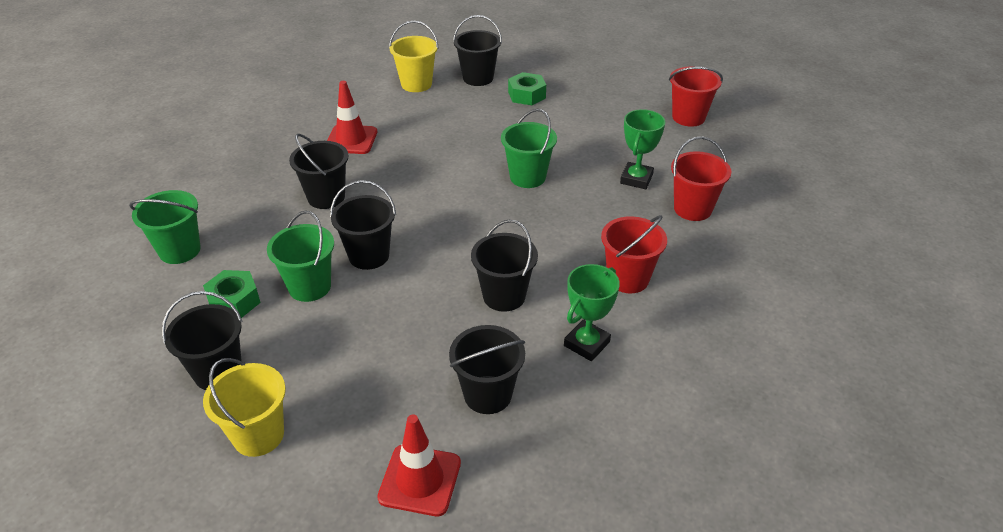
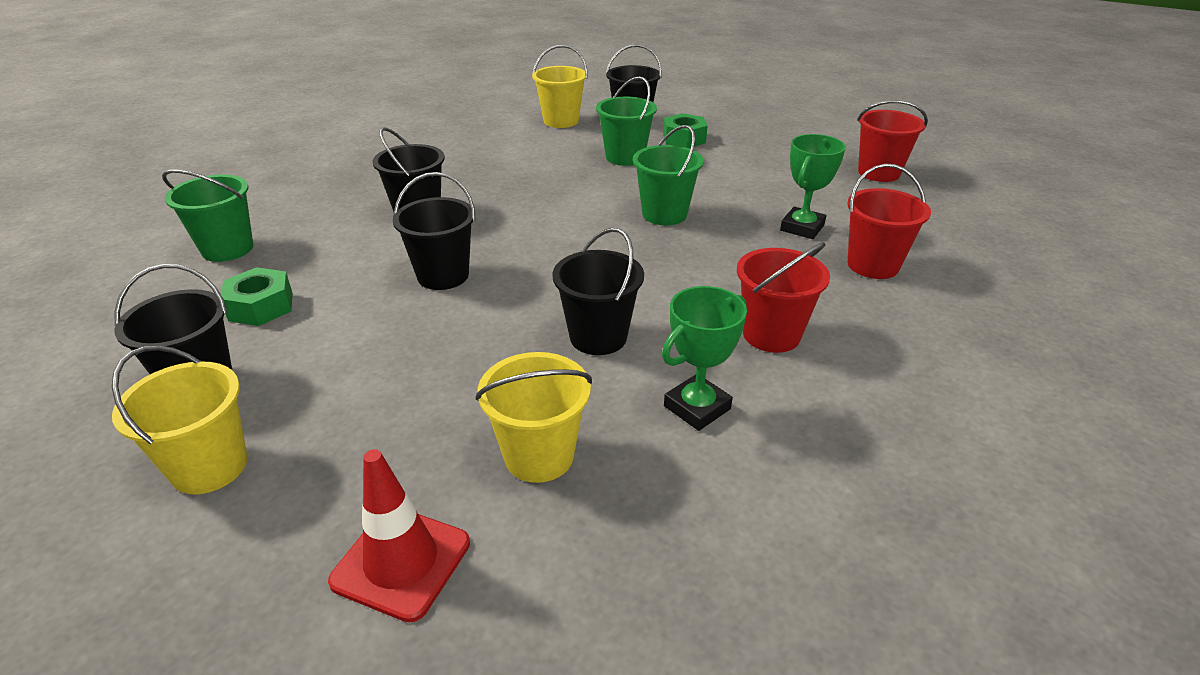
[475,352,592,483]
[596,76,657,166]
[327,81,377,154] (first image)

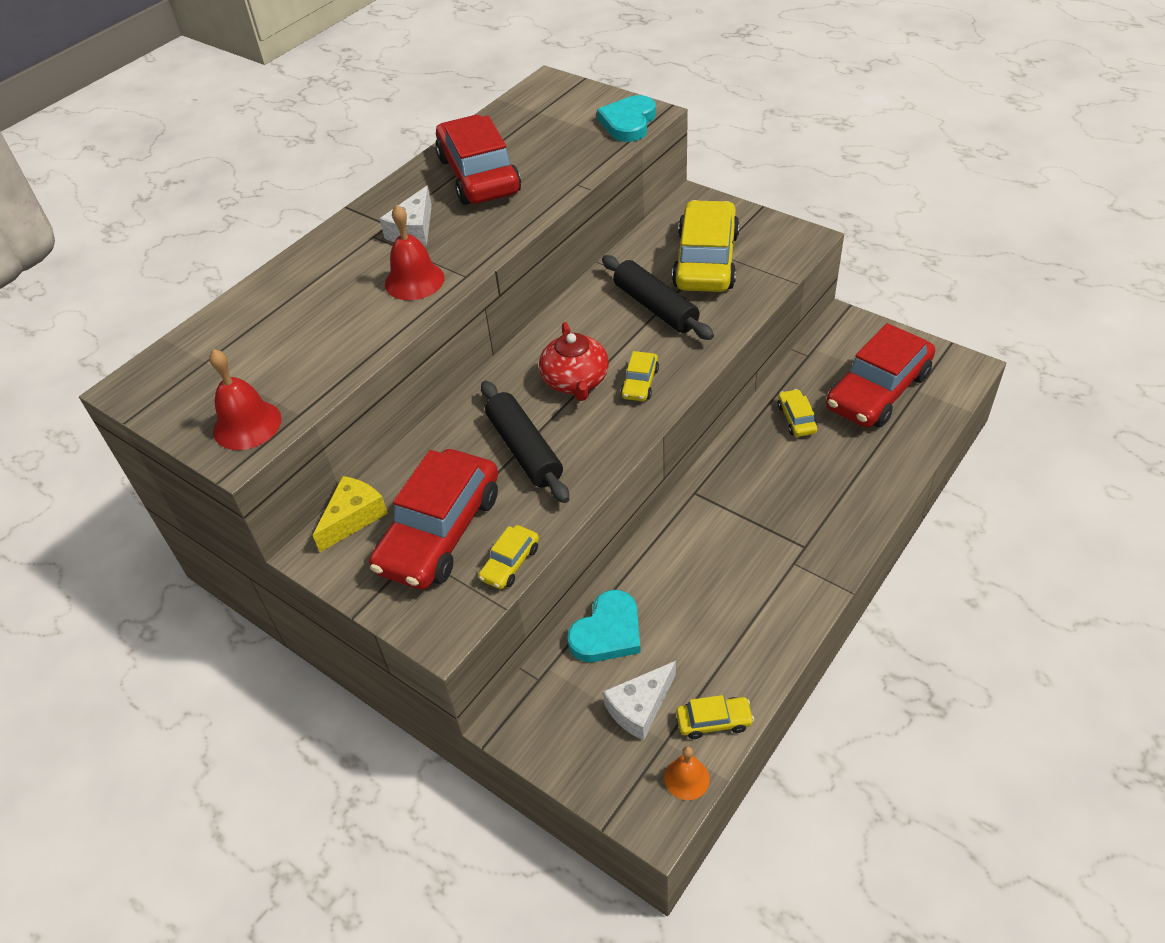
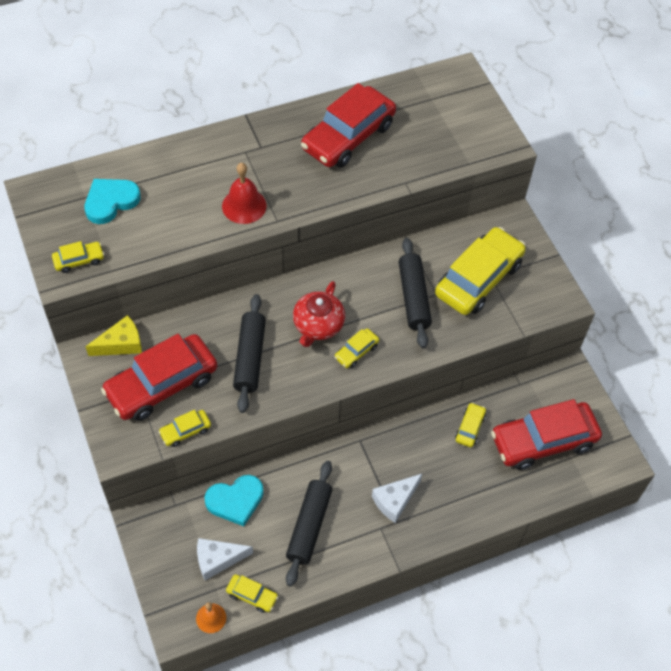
[52,241,104,273]
[85,179,141,224]
[286,461,332,587]
[301,83,396,168]
[372,474,422,523]

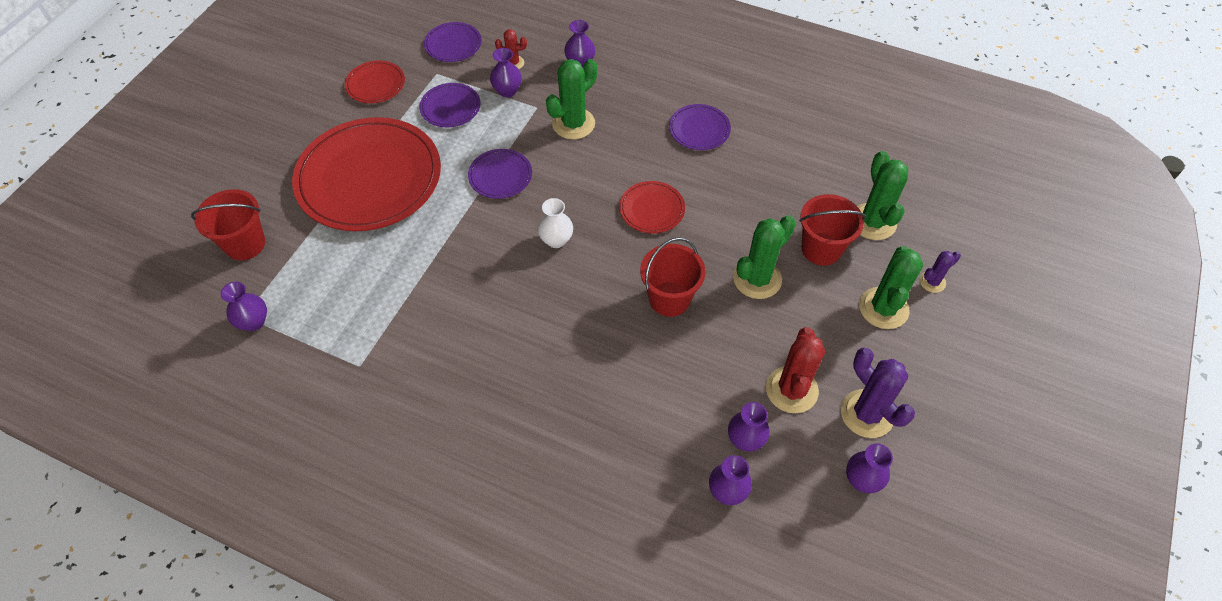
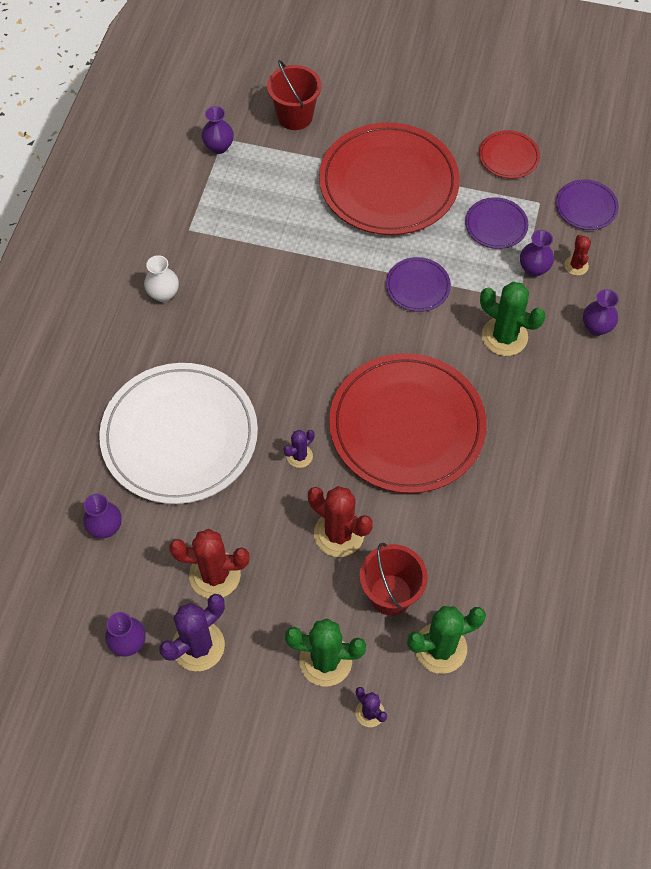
[99,363,258,504]
[144,255,179,302]
[284,430,315,468]
[308,486,373,557]
[329,353,487,493]
[669,104,731,150] (first image)
[728,402,770,452] (first image)

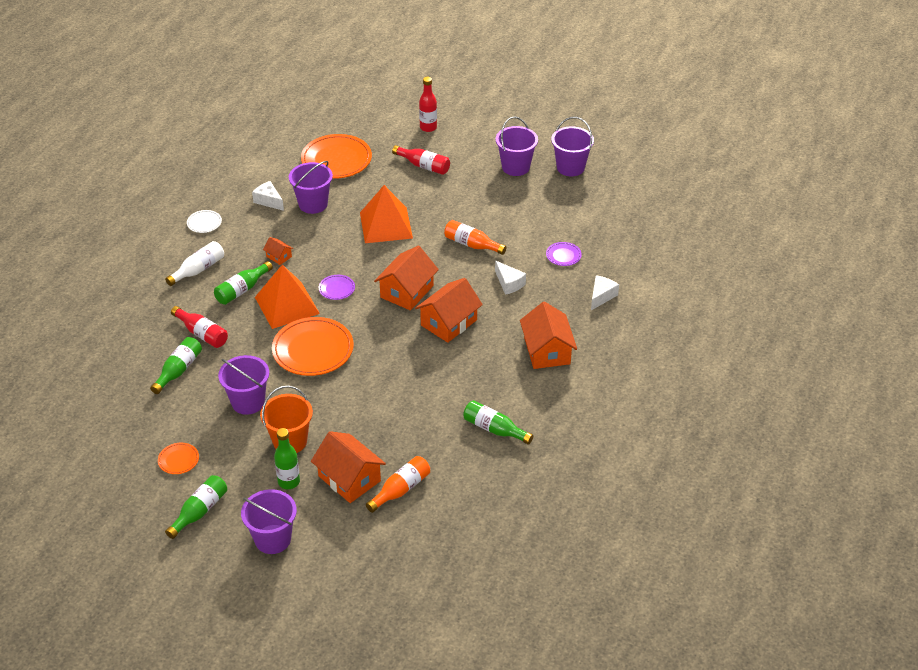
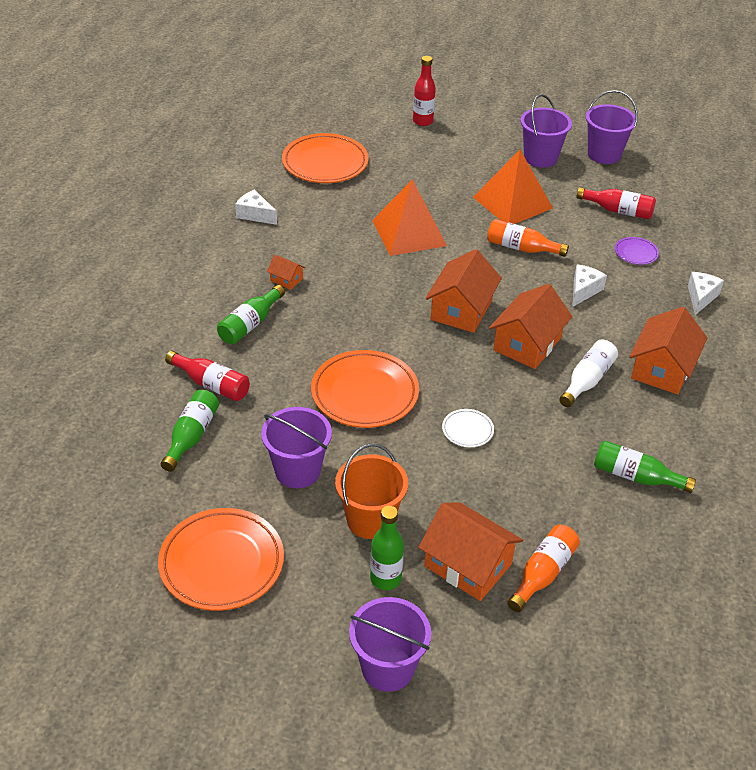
[158,508,284,611]
[442,409,494,447]
[473,150,553,224]
[559,340,618,407]
[572,264,607,307]
[577,187,656,219]
[629,307,707,394]
[165,475,227,539] (first image)
[289,161,333,214] (first image)
[319,275,355,300] (first image)

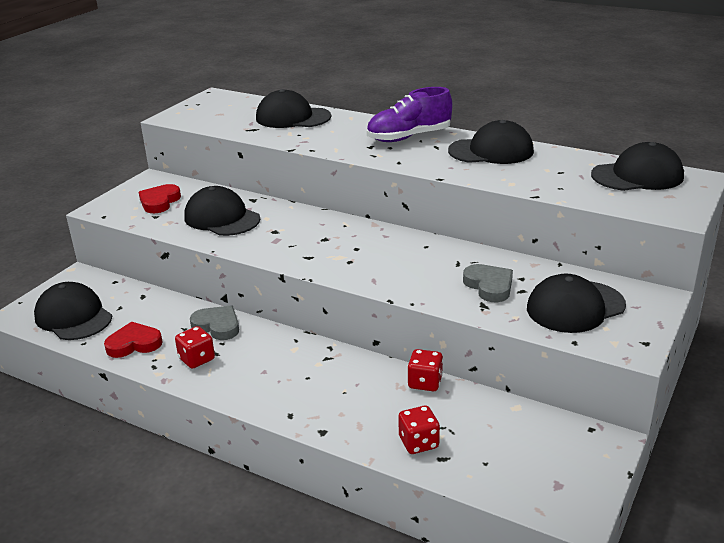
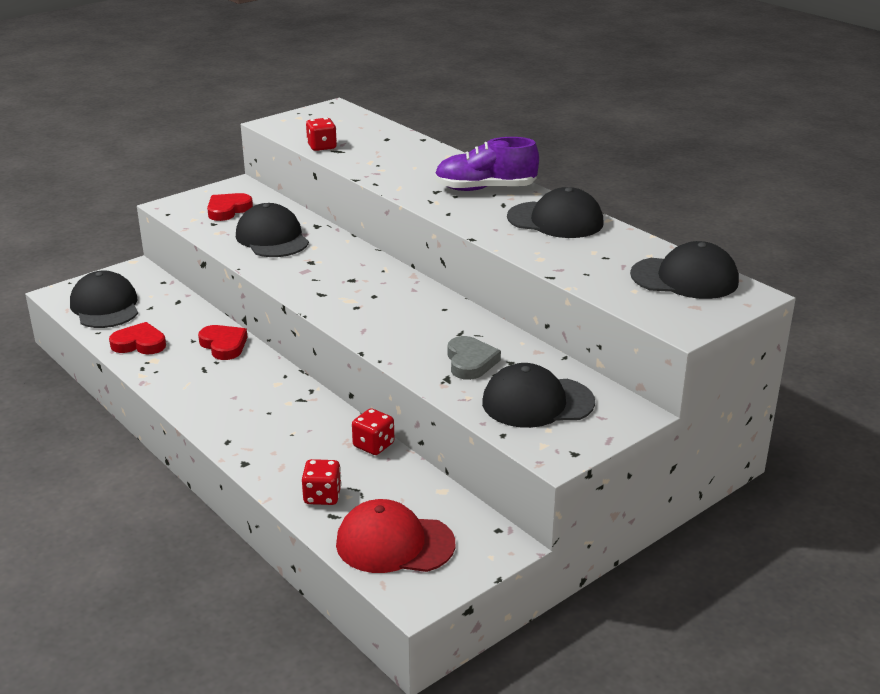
[198,325,247,360]
[306,118,337,151]
[336,499,455,573]
[256,89,331,128] (first image)

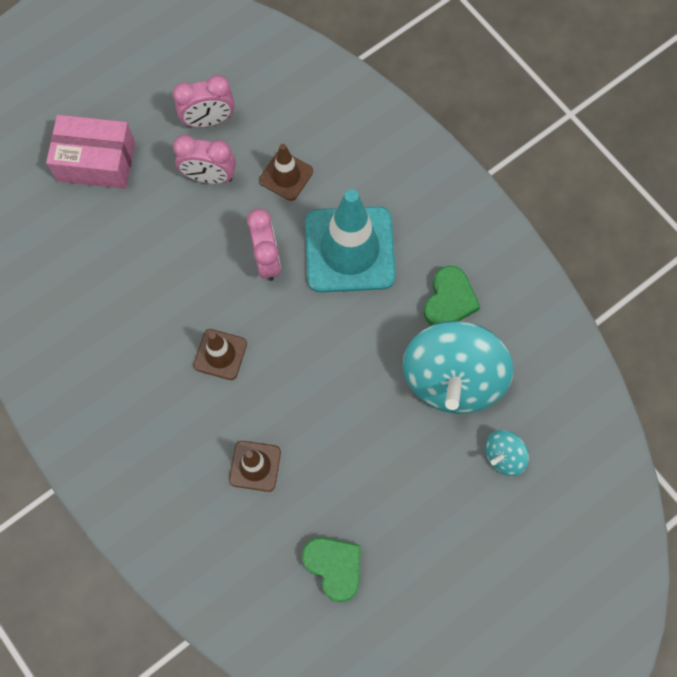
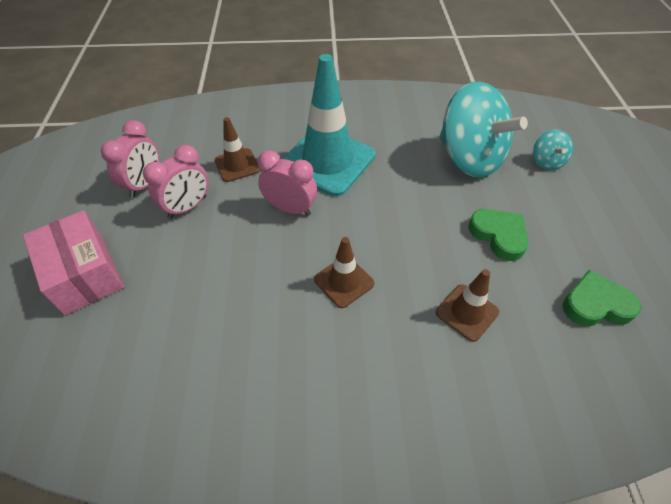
[23,210,124,315]
[468,209,529,261]

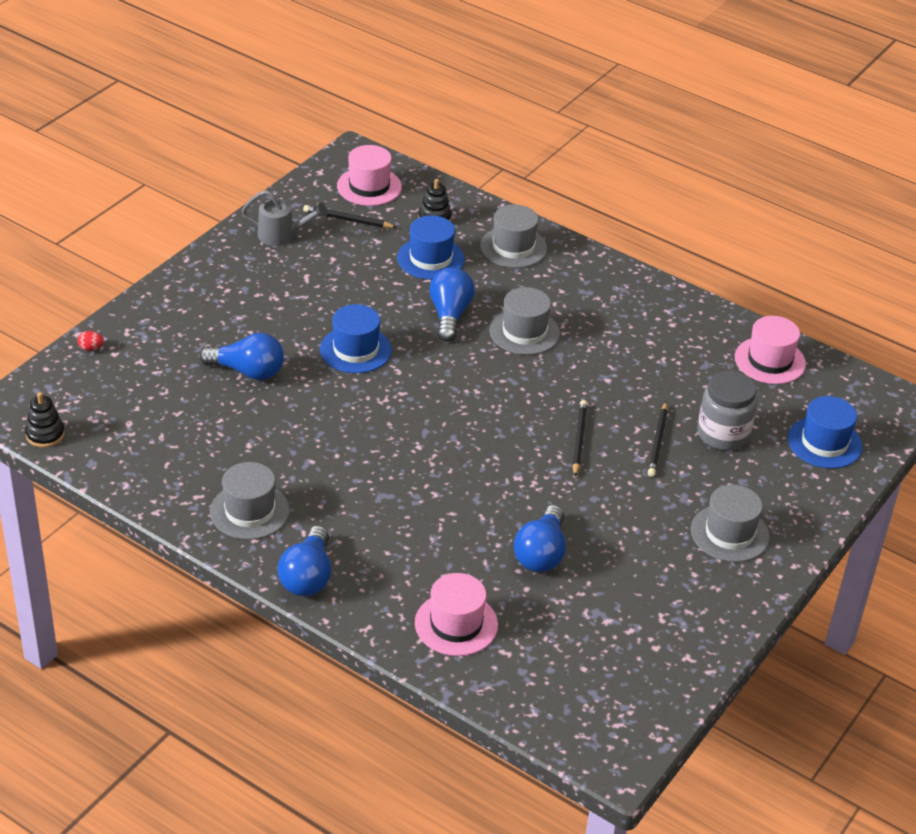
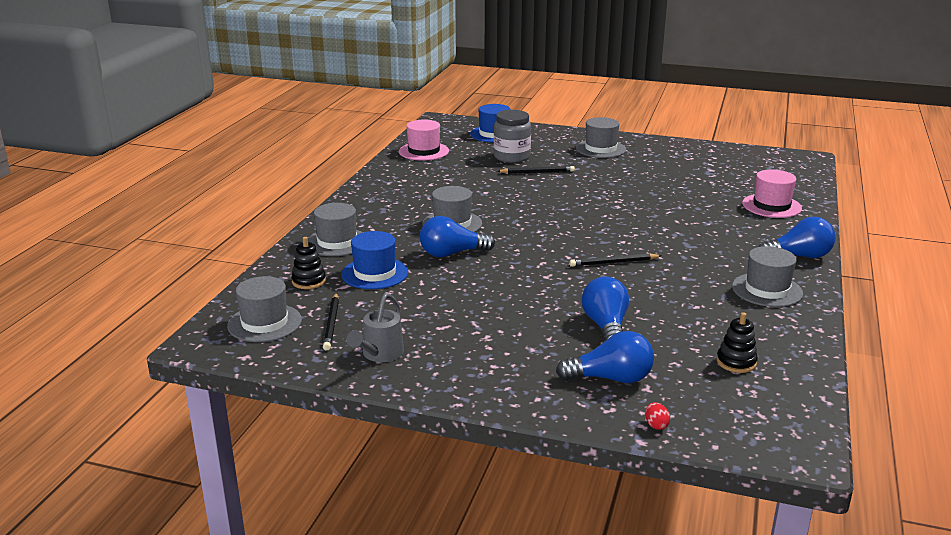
[227,276,302,342]
[346,293,404,362]
[556,331,654,383]
[569,253,662,267]
[717,312,758,373]
[320,304,392,373] (first image)

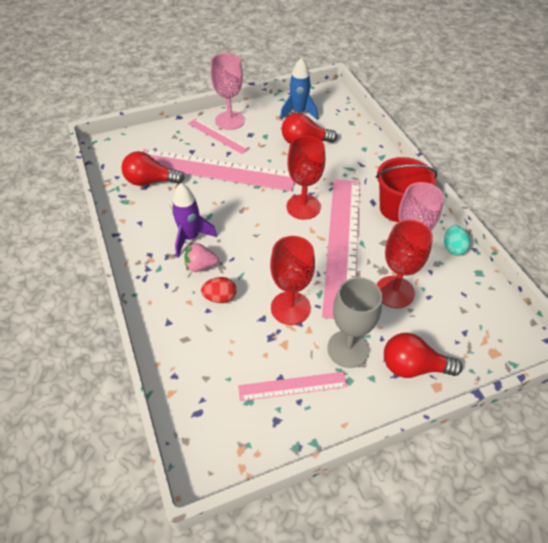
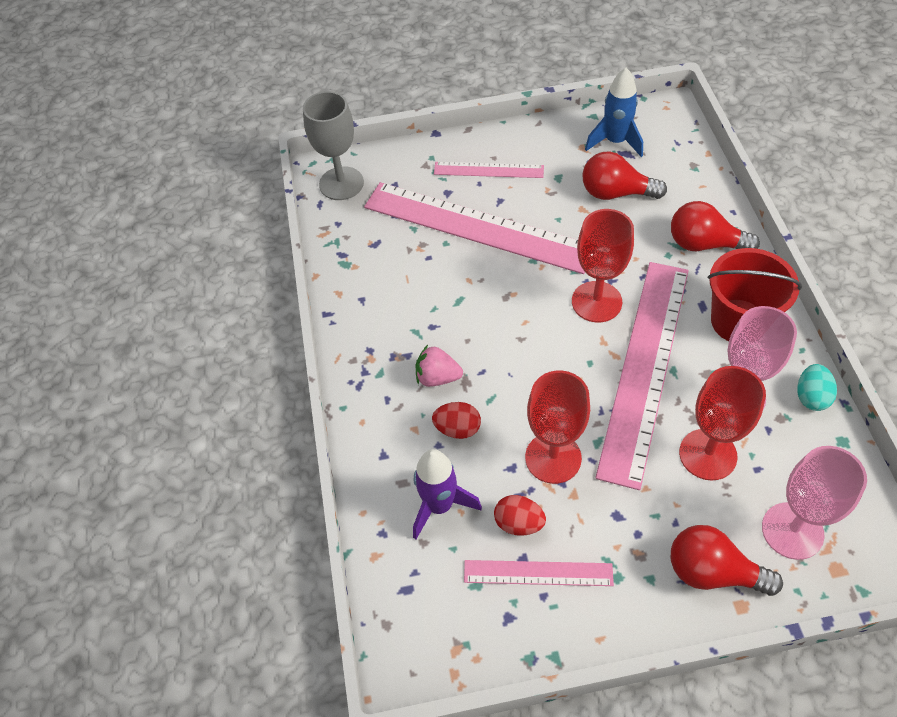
[303,91,364,200]
[413,449,482,539]
[434,162,544,178]
[494,495,546,536]
[671,201,760,251]
[762,446,867,560]

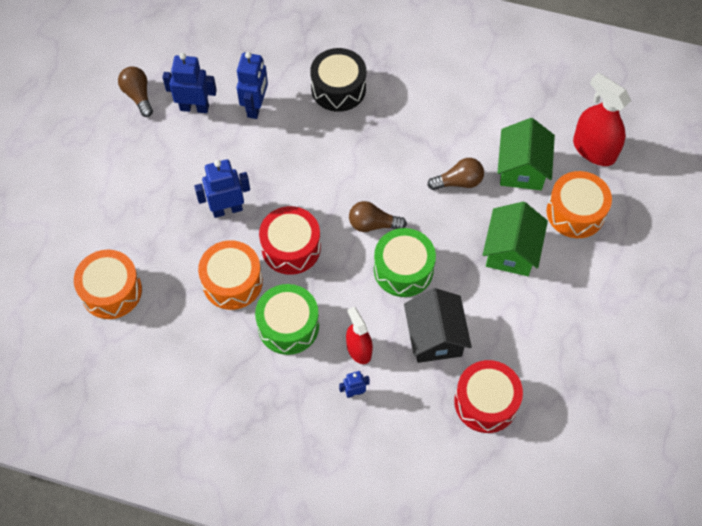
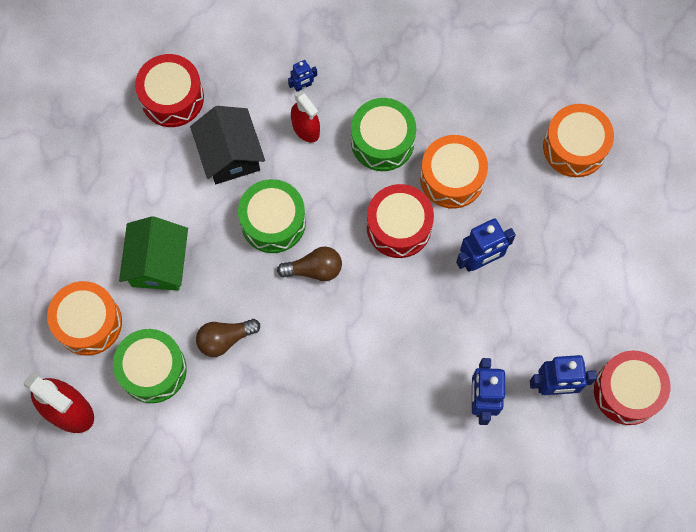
[113,329,187,403]
[594,351,670,425]
[310,48,366,112] (first image)

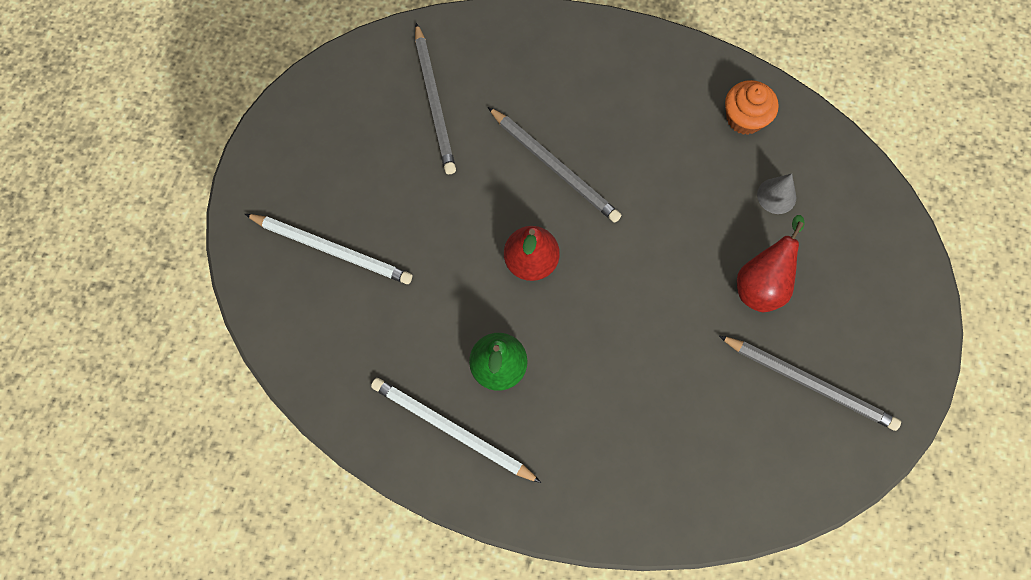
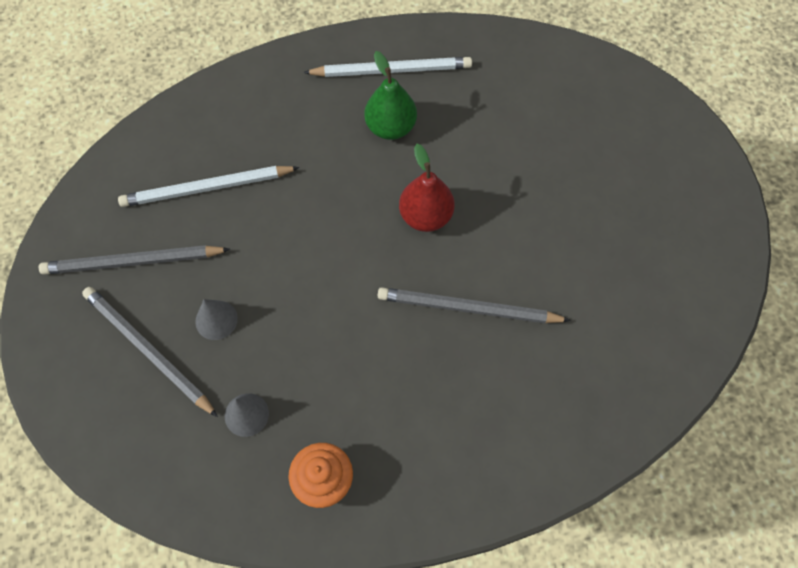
[82,287,218,417]
[118,166,300,207]
[195,299,238,340]

